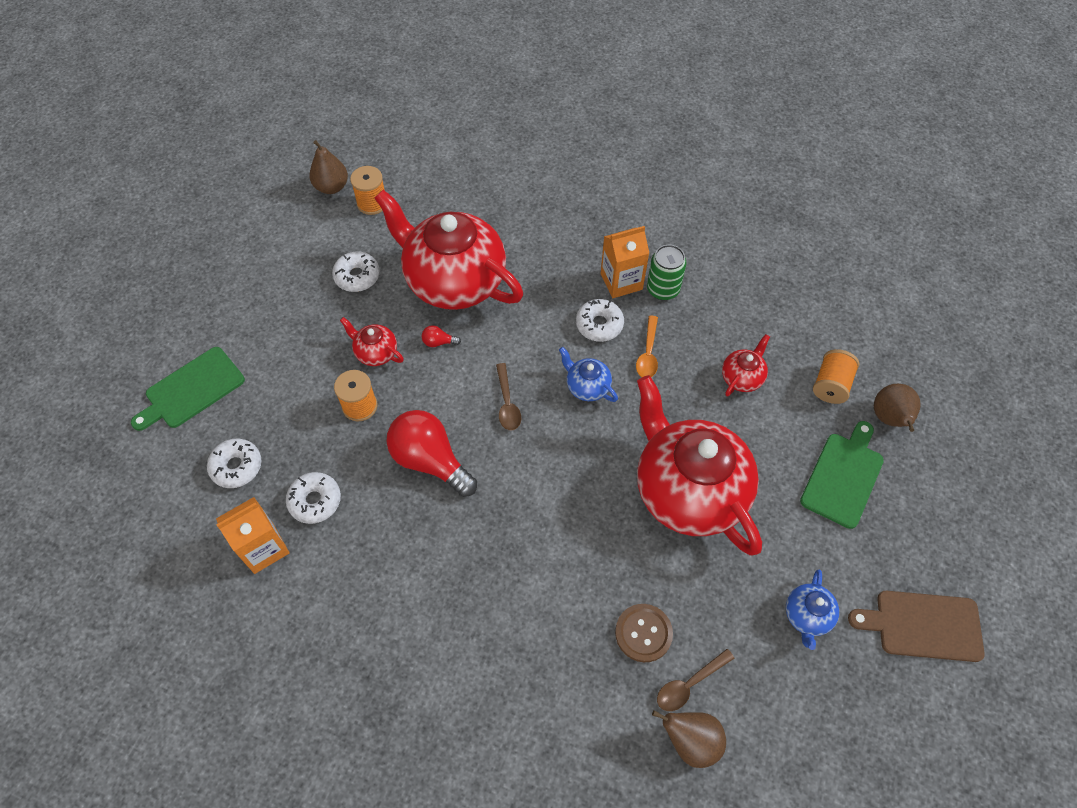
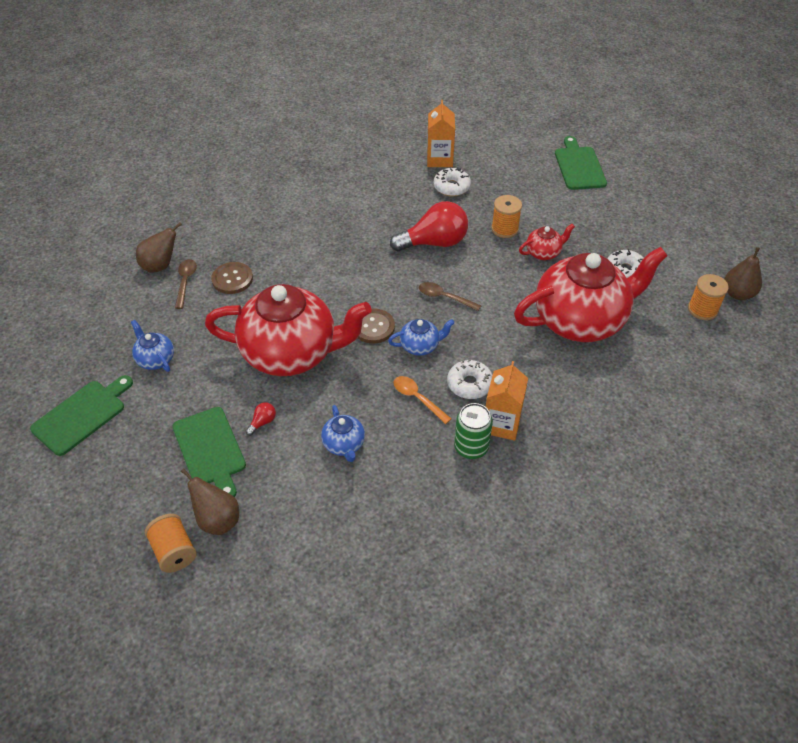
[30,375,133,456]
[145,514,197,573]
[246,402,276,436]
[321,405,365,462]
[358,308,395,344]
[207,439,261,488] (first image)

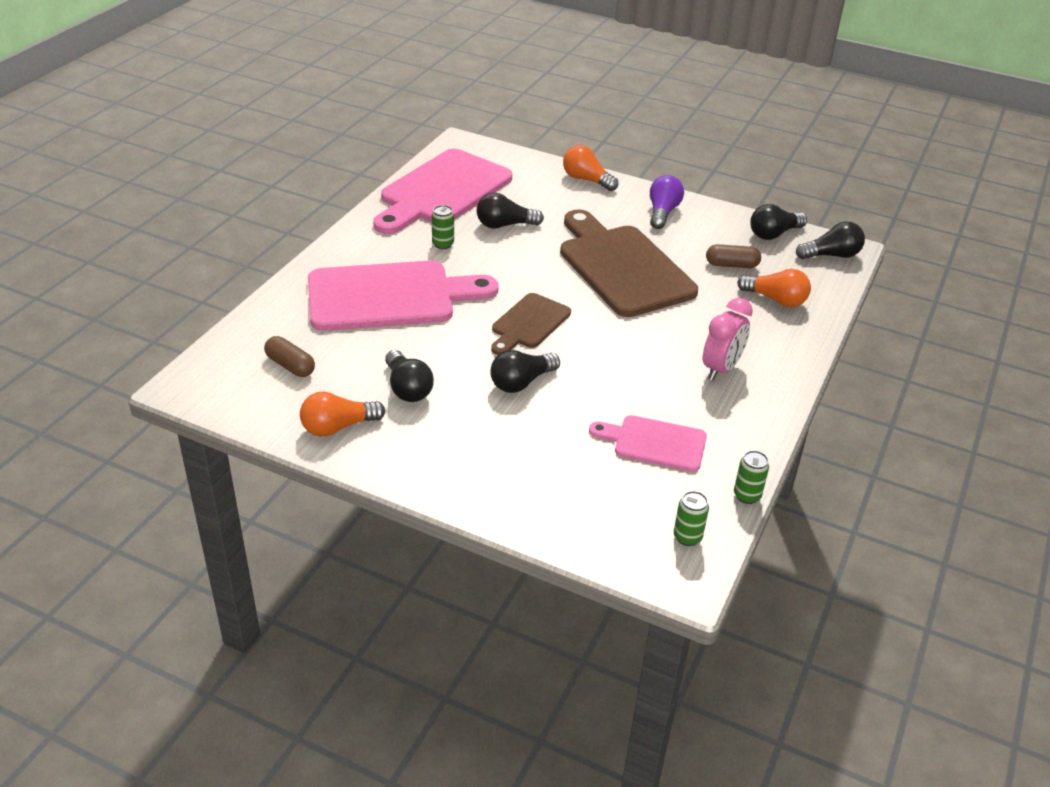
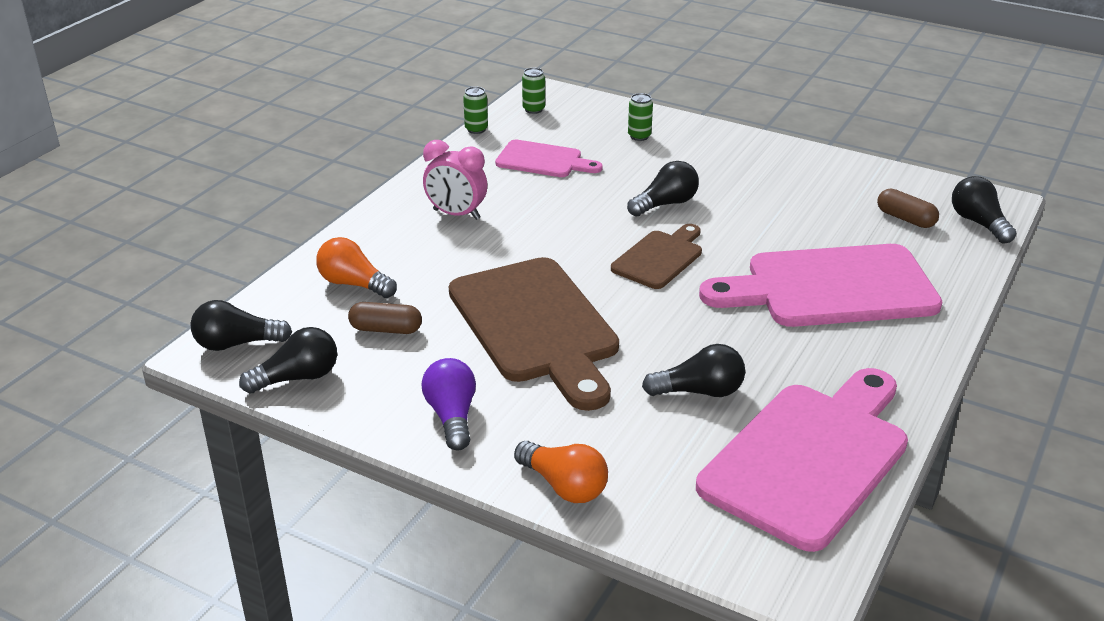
[421,358,476,451]
[423,140,487,220]
[628,93,653,141]
[952,176,1016,244]
[300,391,385,437] (first image)

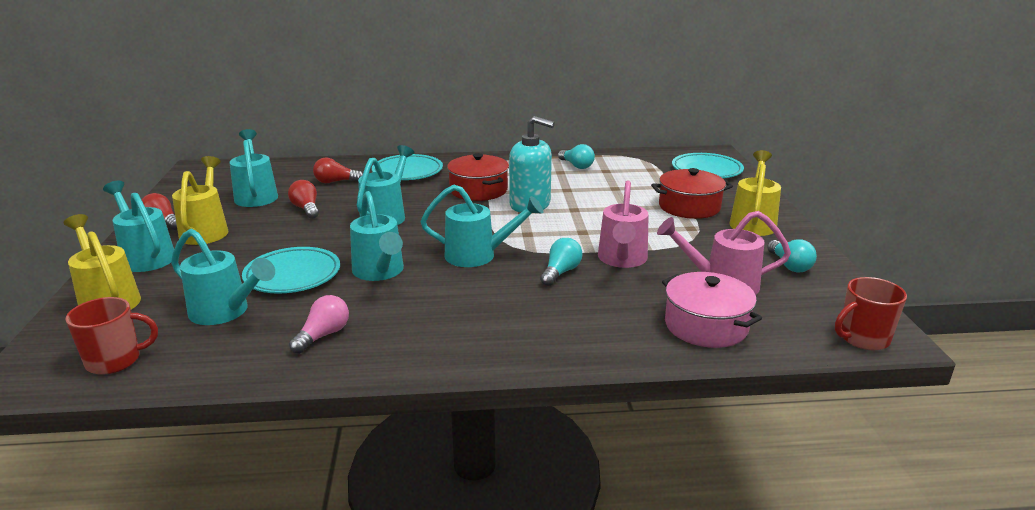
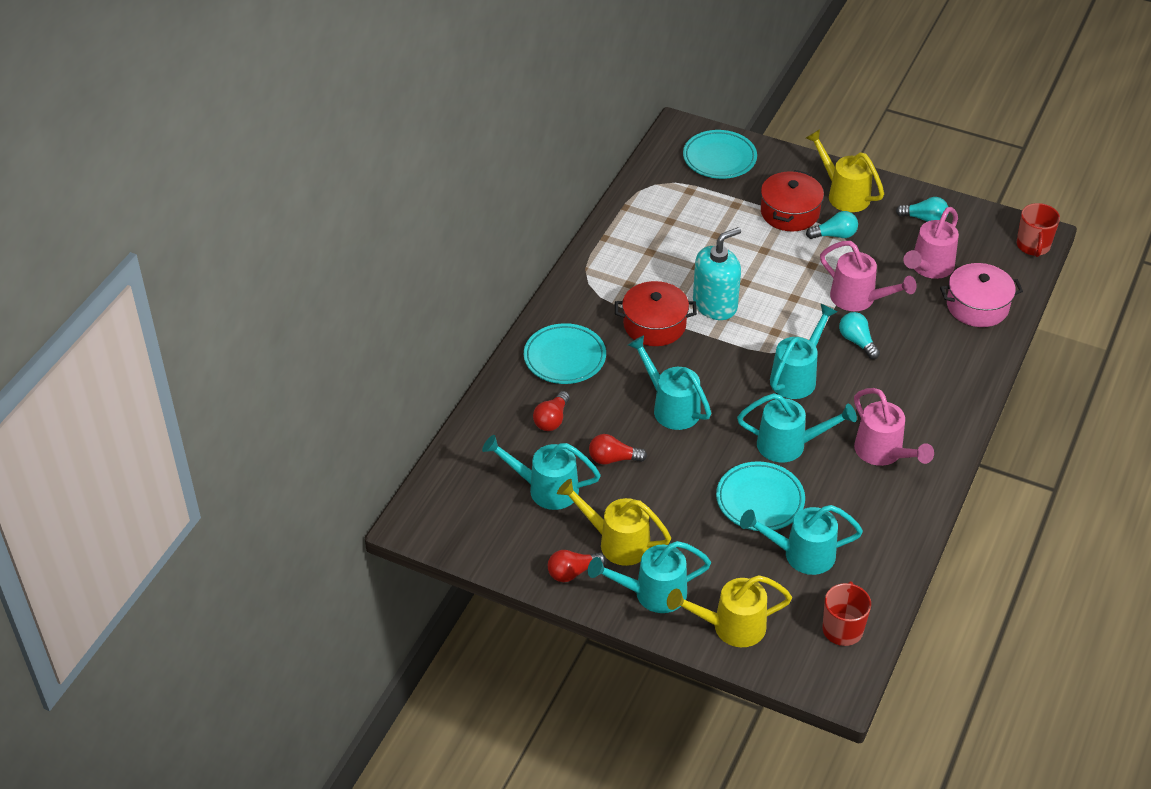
[740,505,863,575]
[806,211,858,239]
[854,388,934,466]
[289,295,349,354] (first image)

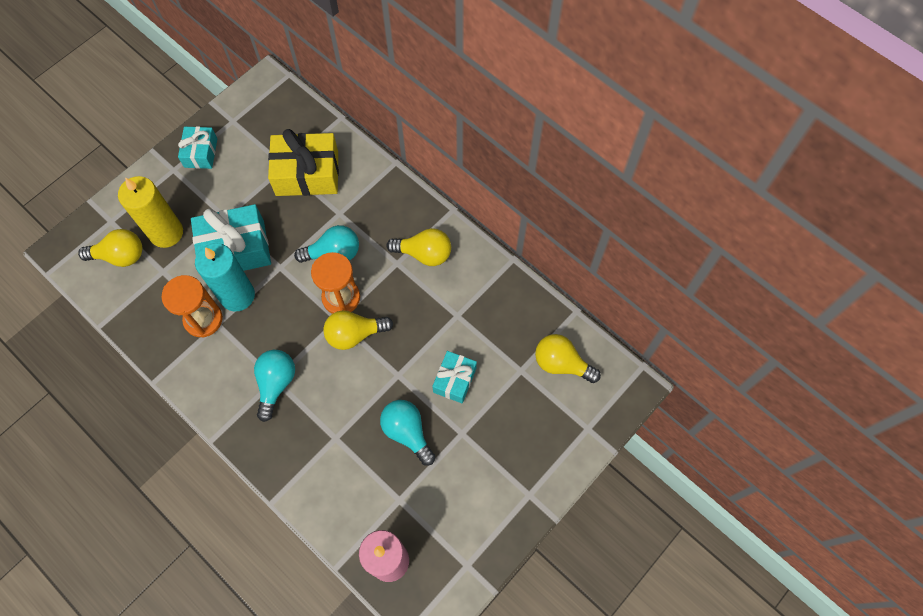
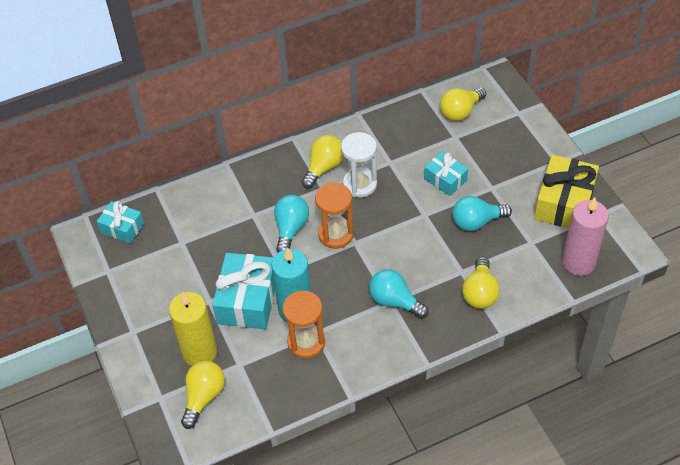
[97,201,144,244]
[341,132,377,198]
[462,257,500,309]
[534,155,599,228]

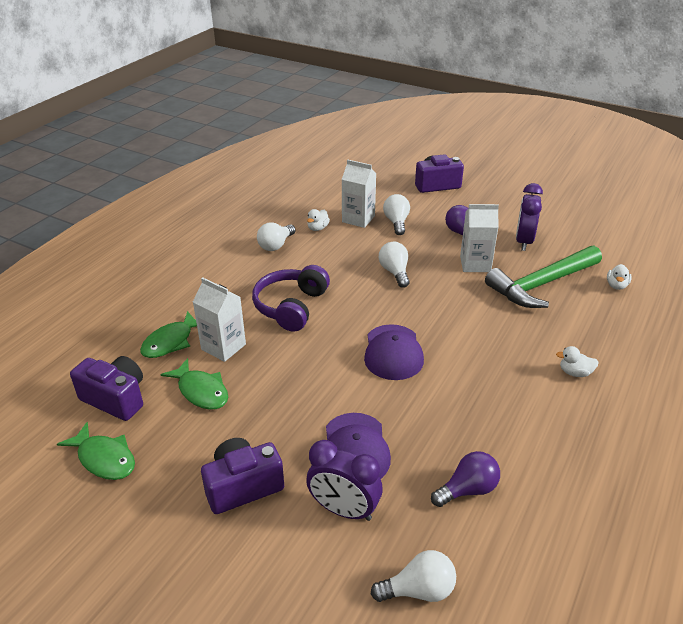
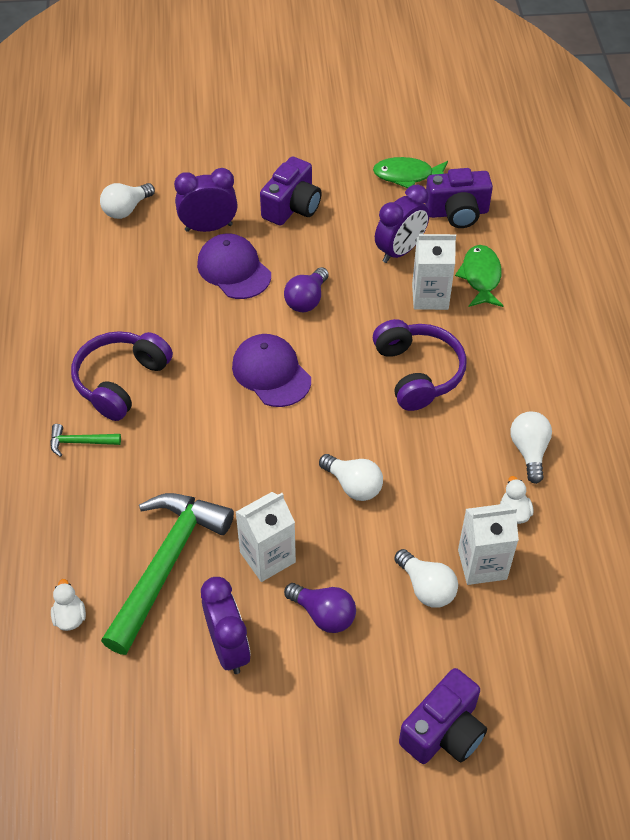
[50,424,121,457]
[71,331,173,421]
[284,267,329,312]
[375,185,430,263]

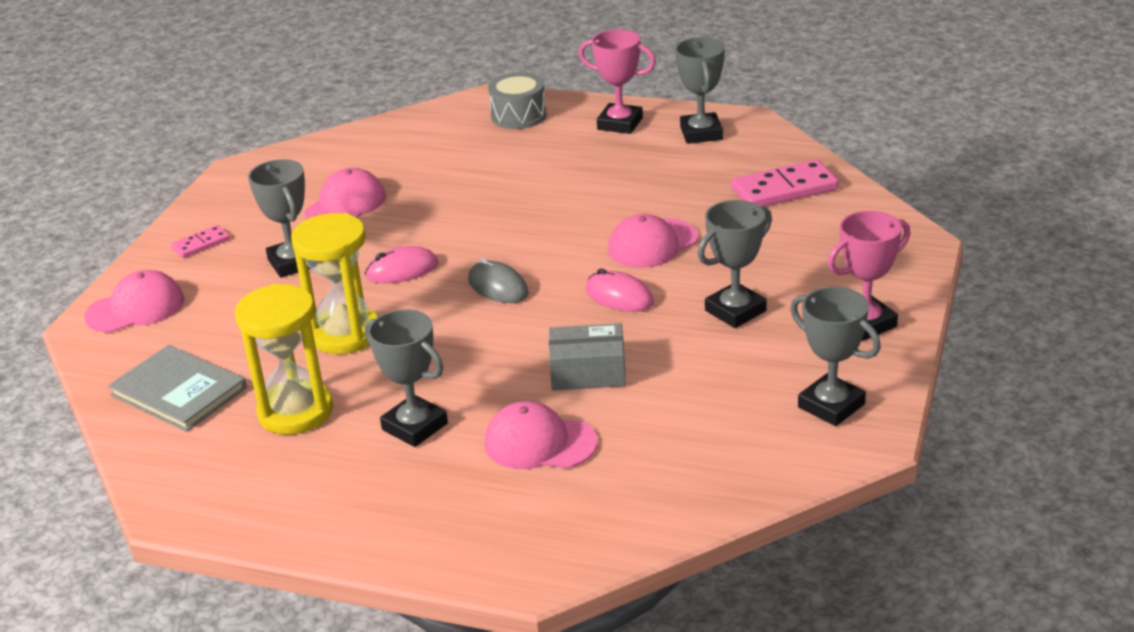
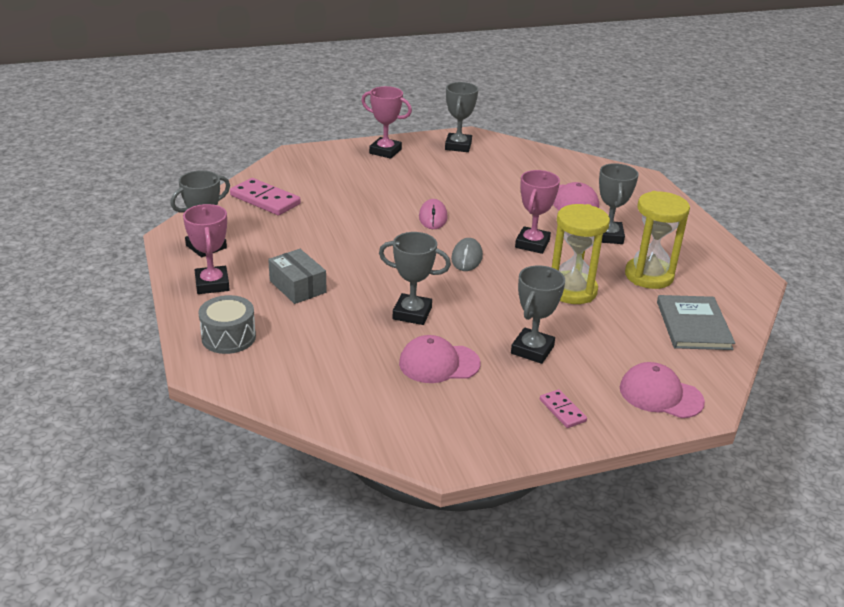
[268,249,327,304]
[379,232,451,325]
[515,170,560,254]
[540,389,587,428]
[365,246,438,283] (first image)
[608,214,698,268] (first image)

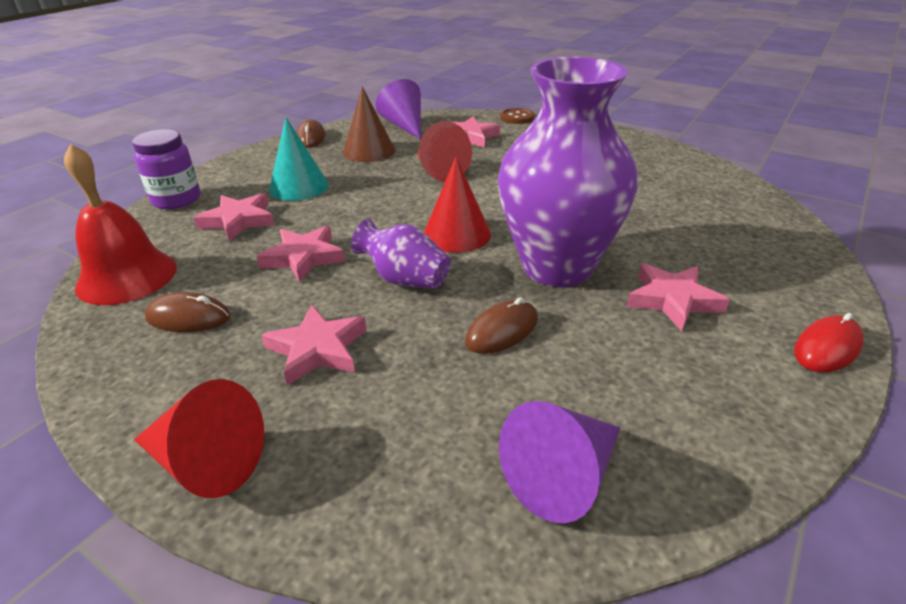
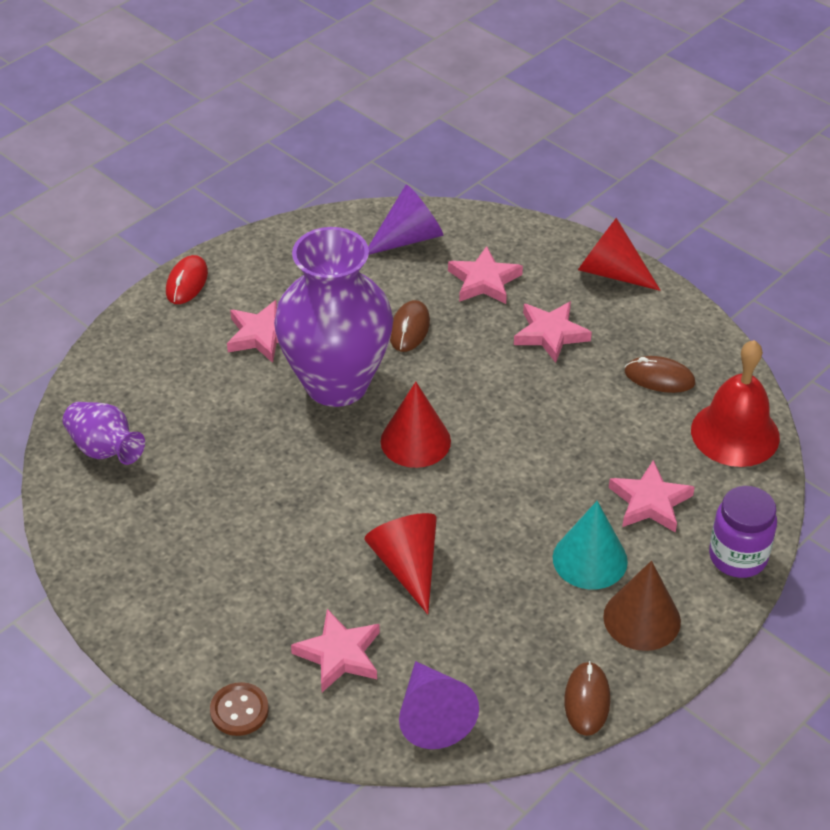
[63,402,145,465]
[166,255,208,304]
[390,300,430,352]
[448,246,523,304]
[603,561,681,651]

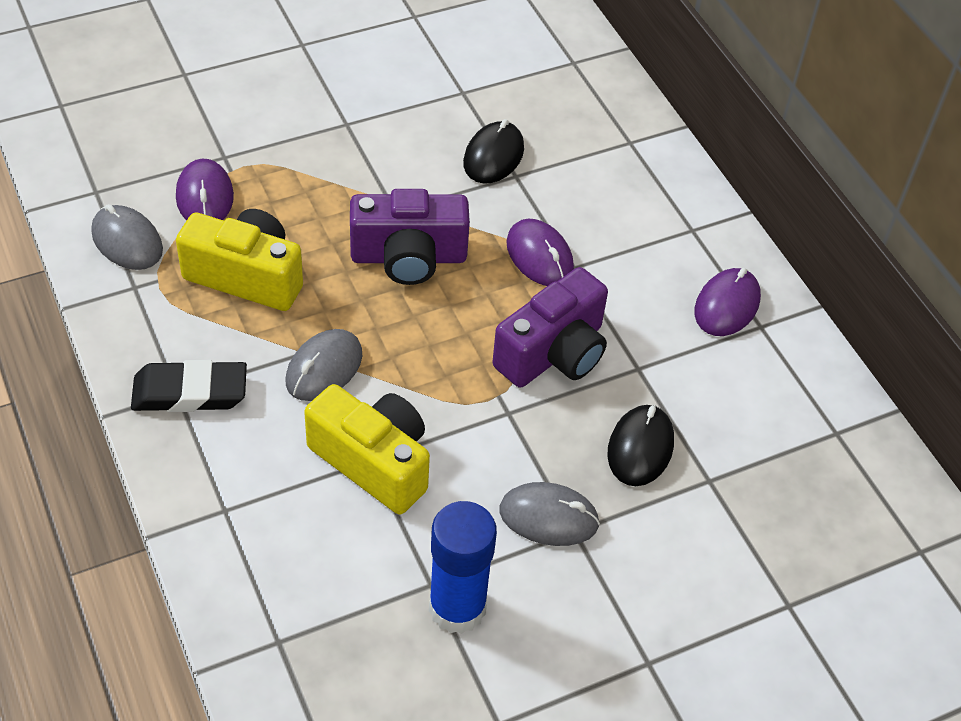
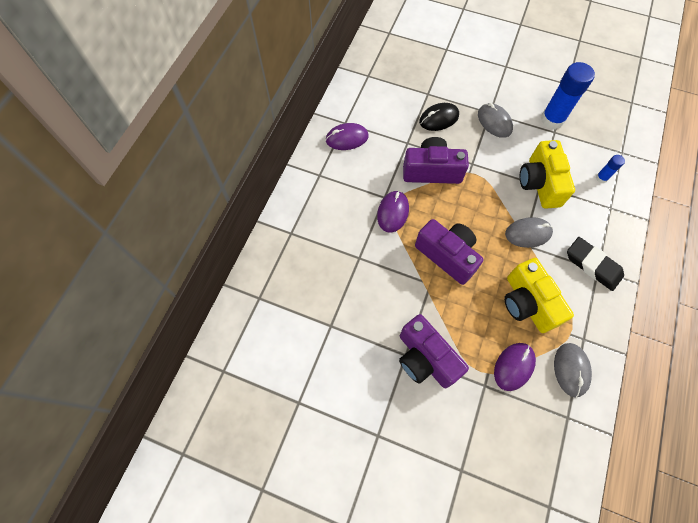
[399,314,469,388]
[596,155,625,183]
[463,119,524,184] (first image)

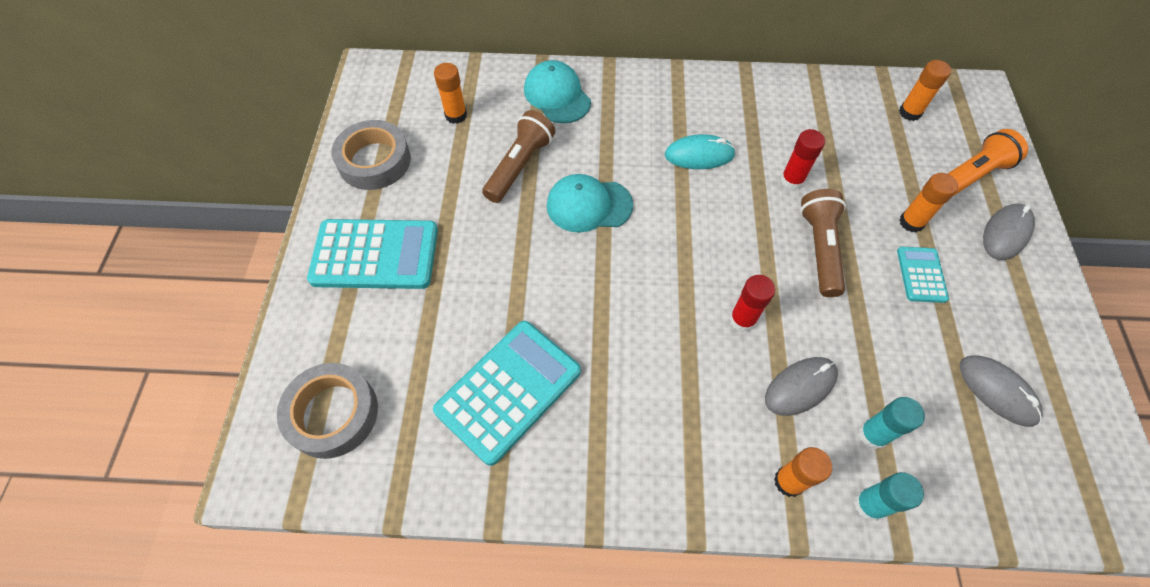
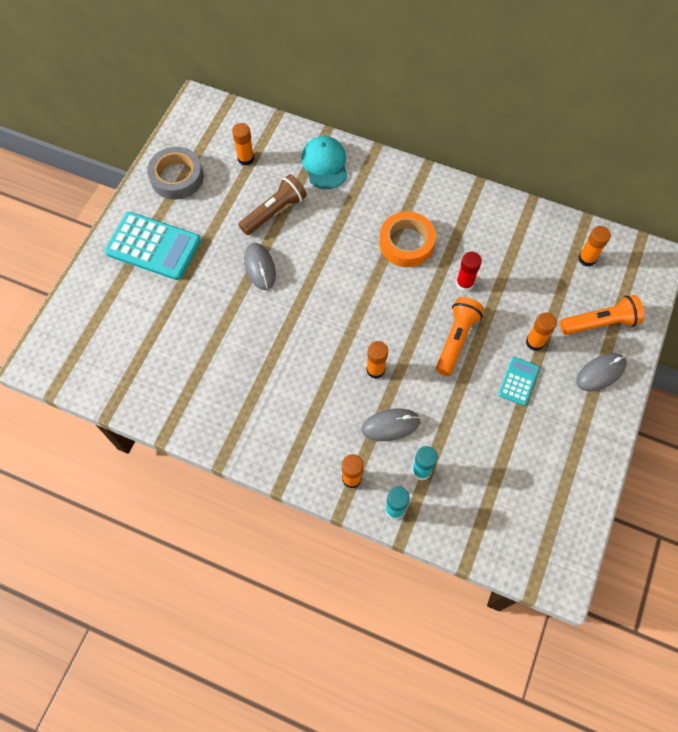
[244,243,276,290]
[366,341,388,379]
[379,211,436,267]
[436,297,484,376]
[277,363,378,459] (first image)
[433,321,581,466] (first image)
[547,174,633,233] (first image)

